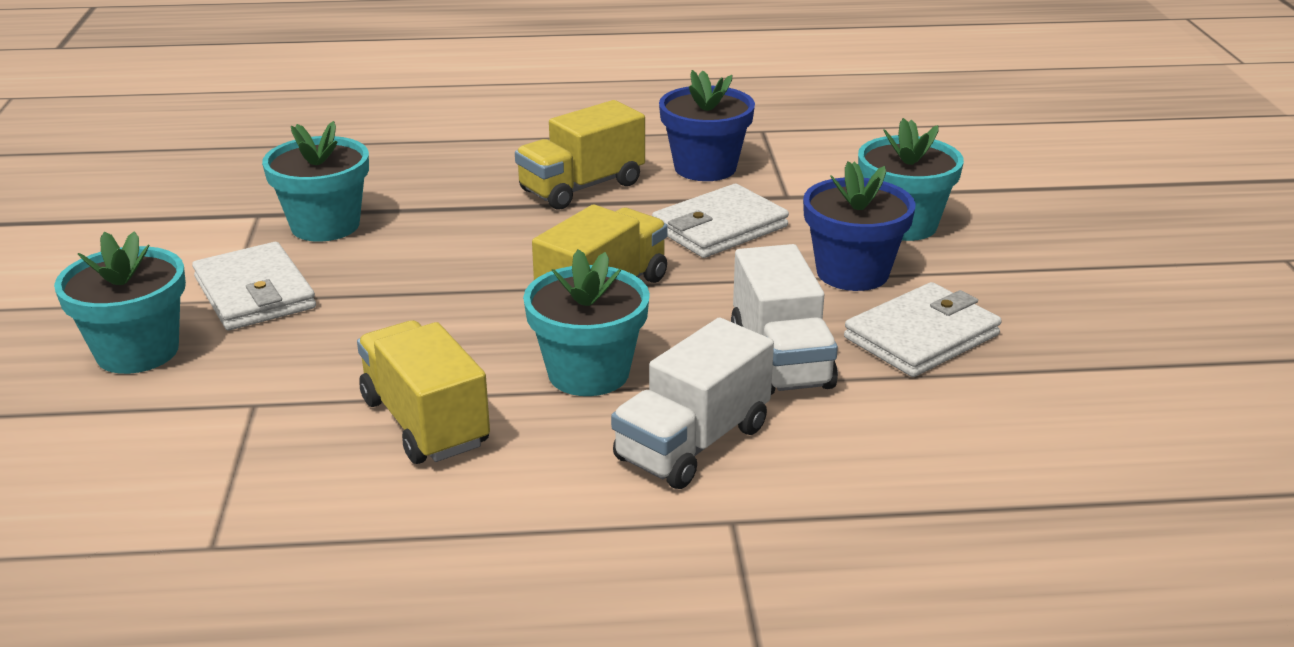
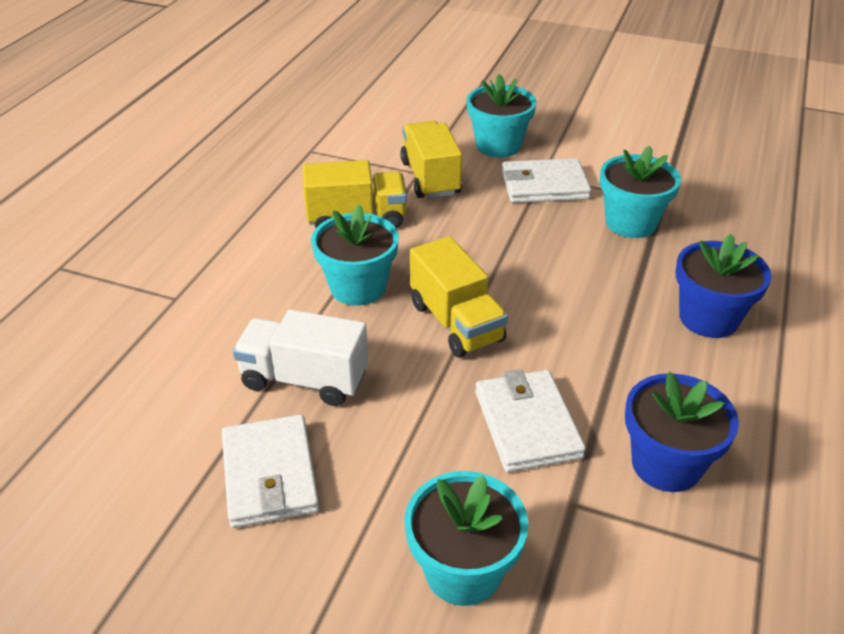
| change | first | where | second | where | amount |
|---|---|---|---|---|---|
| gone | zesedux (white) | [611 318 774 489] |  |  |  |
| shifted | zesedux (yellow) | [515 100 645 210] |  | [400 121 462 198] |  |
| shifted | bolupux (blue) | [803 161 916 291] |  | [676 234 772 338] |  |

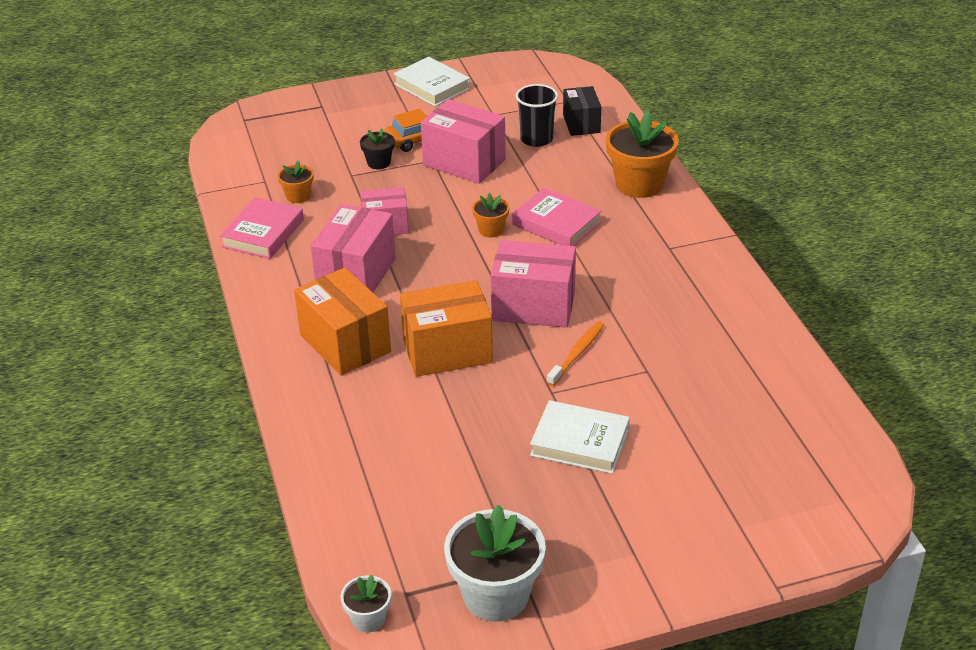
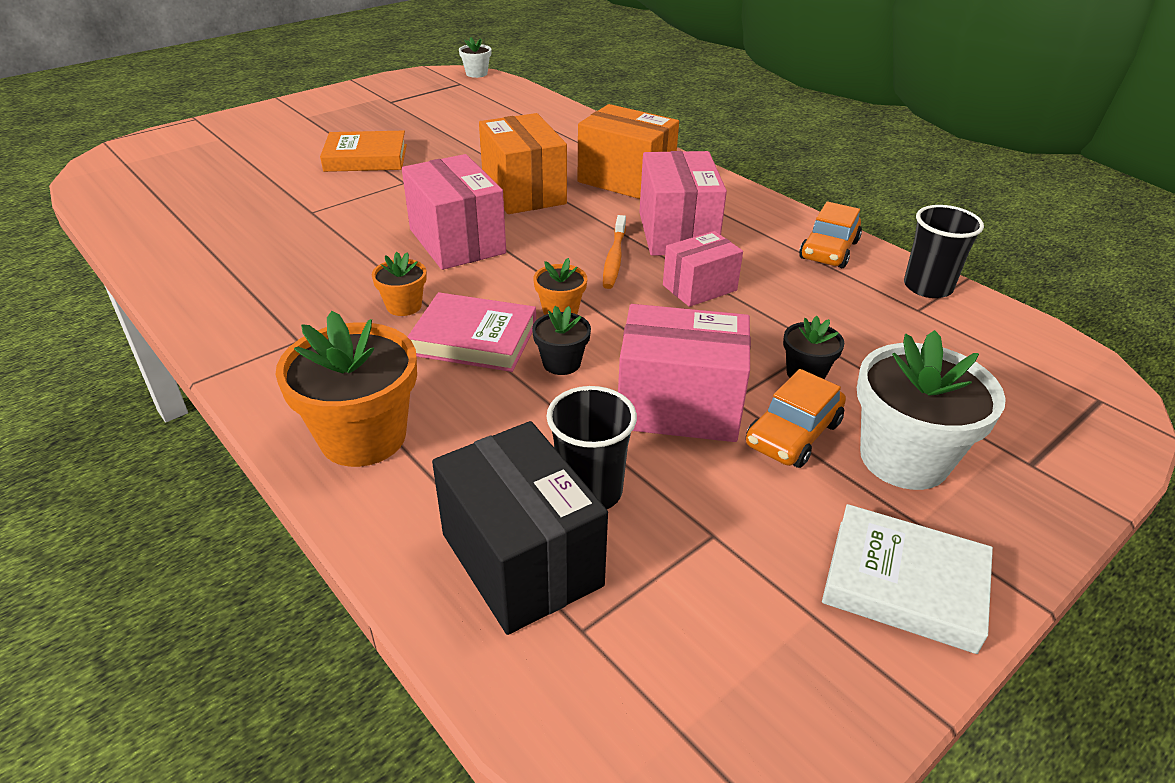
| change | first | where | second | where | amount |
|---|---|---|---|---|---|
| new |  |  | bolupux (black) | [532 306 591 375] |  |
| new |  |  | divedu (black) | [904 205 984 298] |  |
| shifted | bolupux (orange) | [278 160 314 203] |  | [372 252 427 316] |  |
| shifted | bolupux (white) | [444 504 546 622] |  | [857 330 1006 490] |  |
| shifted | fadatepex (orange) | [547 321 604 386] |  | [603 215 626 289] |  |
| swapped | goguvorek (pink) | [220 197 304 259] | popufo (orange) | [799 201 862 268] |  |
| repainted | goguvorek (white) | [530 400 630 474] | goguvorek (orange) | [320 131 407 172] |  |
| rotated | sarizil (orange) | [400 280 493 377] |  | [479 113 567 214] | 75 degrees counterclockwise |
| rotated | sarizil (pink) | [491 240 576 328] |  | [402 154 506 270] | 75 degrees clockwise |
| scaled | sarizil (black) | [563 86 601 136] |  | [432 421 608 635] | x1.61 |

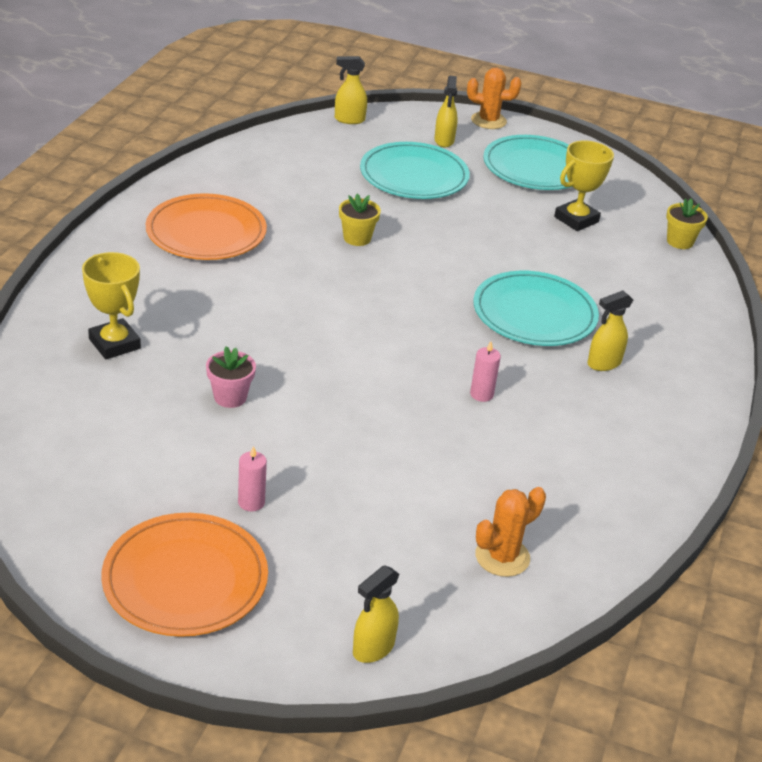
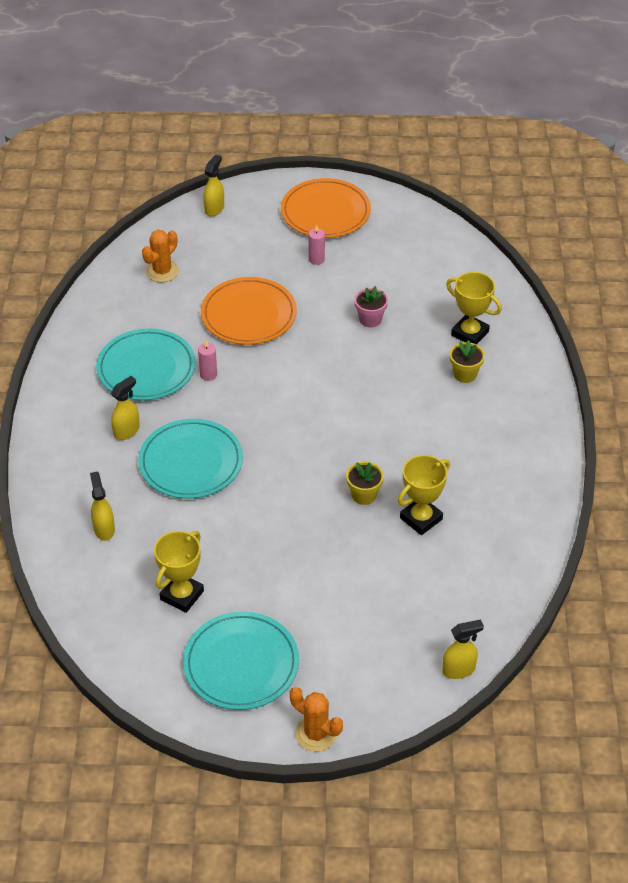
| change | first | where | second | where | amount |
|---|---|---|---|---|---|
| new |  |  | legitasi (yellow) | [398 455 450 535] |  |
| shifted | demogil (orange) | [146 193 267 260] |  | [201 277 297 345] |  |
| shifted | demogil (turquoise) | [360 142 470 199] |  | [96 328 196 401] |  |
| shifted | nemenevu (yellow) | [435 76 458 147] |  | [90 472 115 541] |  |
| shifted | bolupux (yellow) | [666 198 708 249] |  | [450 340 485 383] |  |
| rotated | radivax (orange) | [467 68 521 129] |  | [290 687 343 752] | 45 degrees clockwise |

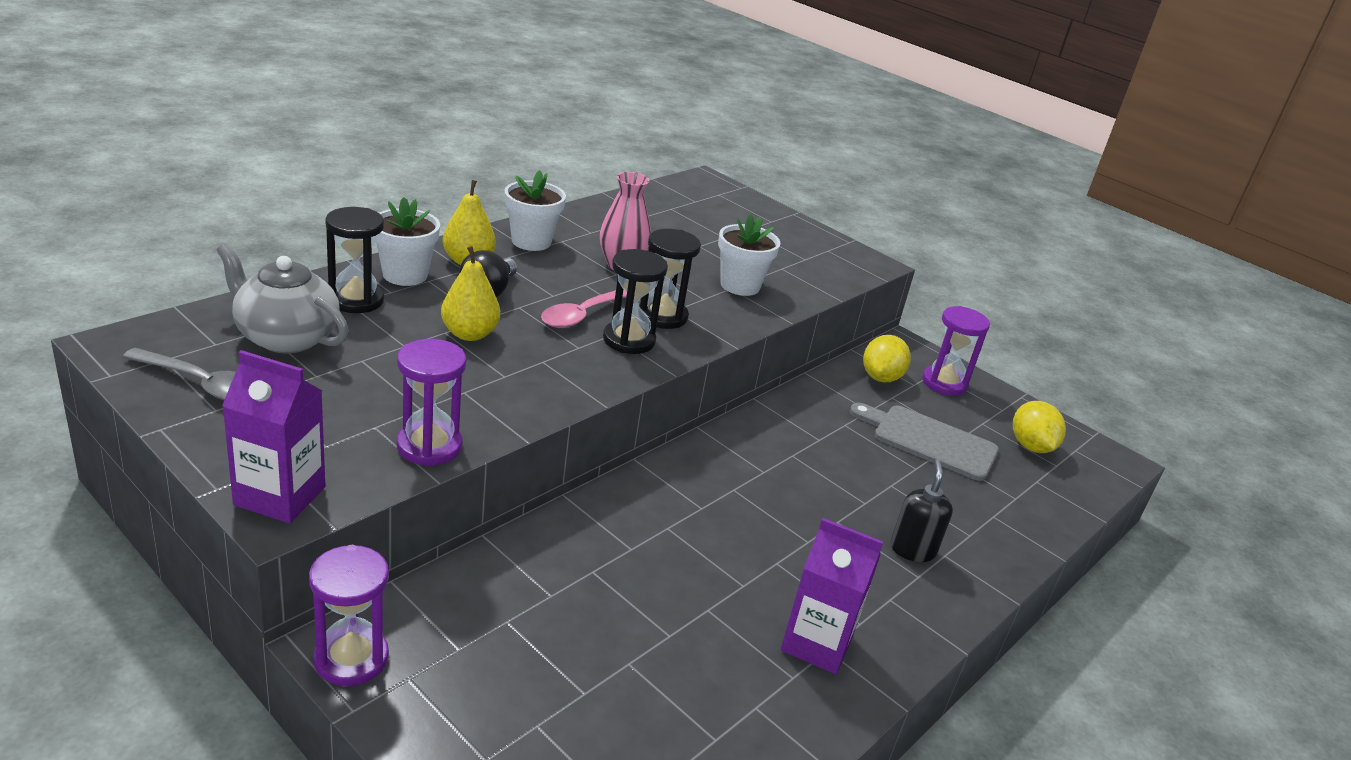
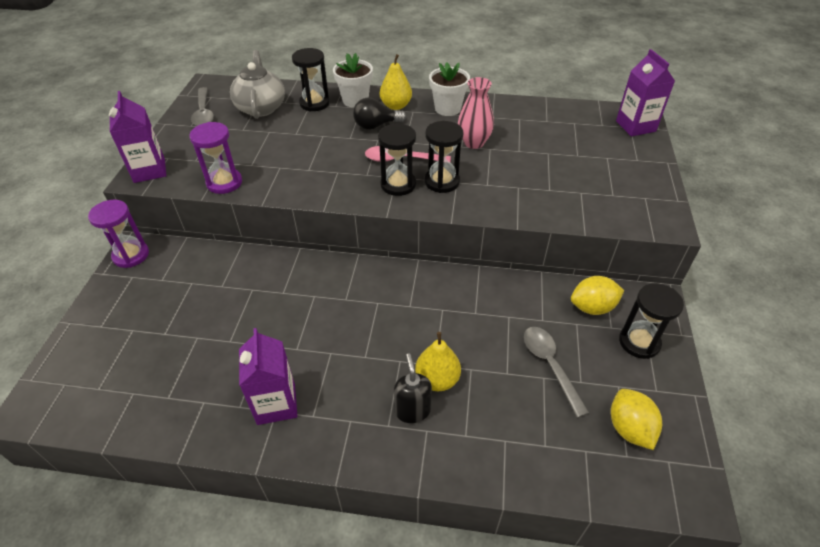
| change | first | where | second | where | amount |
|---|---|---|---|---|---|
| gone | bolupux (white) | [718 214 780 296] |  |  |  |
| new |  |  | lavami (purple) | [616 49 675 136] |  |
| shifted | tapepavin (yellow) | [441 246 500 341] |  | [415 332 461 391] |  |
| swapped | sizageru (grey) | [849 403 999 481] | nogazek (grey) | [524 327 589 418] |  |
| repainted | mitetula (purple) | [922 306 990 396] | mitetula (black) | [619 283 684 359] |  |
| rotated | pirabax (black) | [891 460 953 562] |  | [394 354 432 423] | 75 degrees counterclockwise |
| rotated | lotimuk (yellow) | [1013 401 1066 453] |  | [611 389 662 450] | 60 degrees counterclockwise |

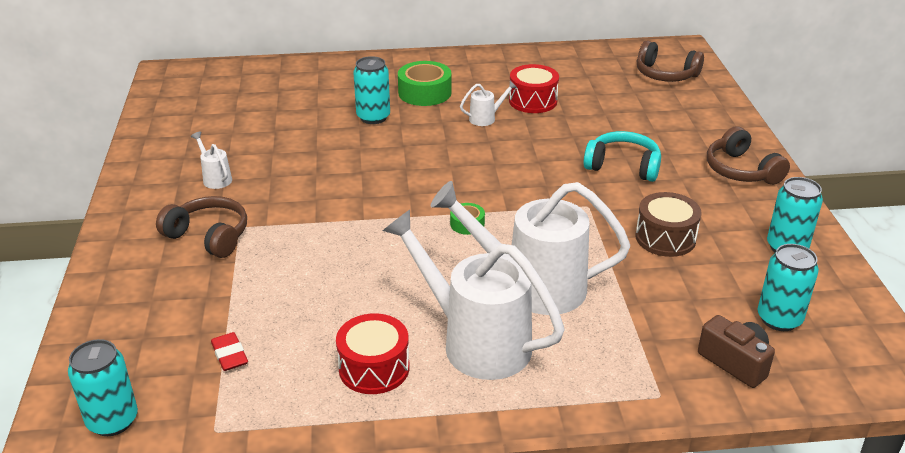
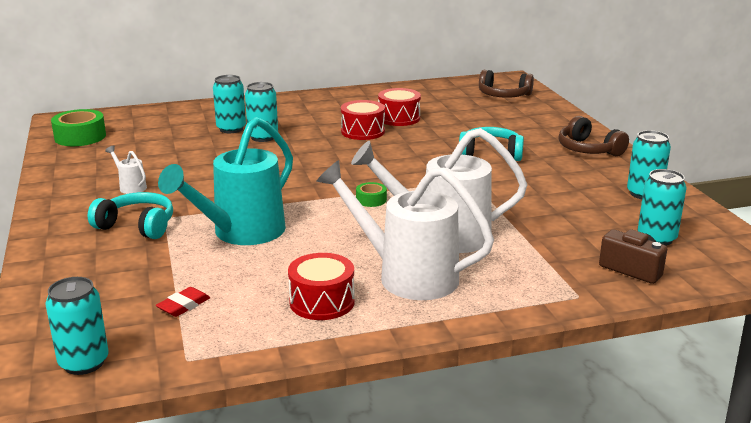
| change | first | where | second | where | amount |
|---|---|---|---|---|---|
| gone | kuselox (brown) | [635 192 702 257] |  |  |  |
| new |  |  | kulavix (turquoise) | [158 117 293 245] |  |
| new |  |  | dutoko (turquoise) | [213 75 246 133] |  |
| shifted | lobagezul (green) | [398 61 452 106] |  | [51 109 106 146] |  |
| swapped | kulavix (white) | [460 81 517 126] | kuselox (red) | [341 100 385 140] |  |
| repainted | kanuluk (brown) | [156 196 247 258] | kanuluk (turquoise) | [88 192 173 239] |  |
| rotated | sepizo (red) | [211 332 248 371] |  | [156 287 210 317] | 75 degrees clockwise |

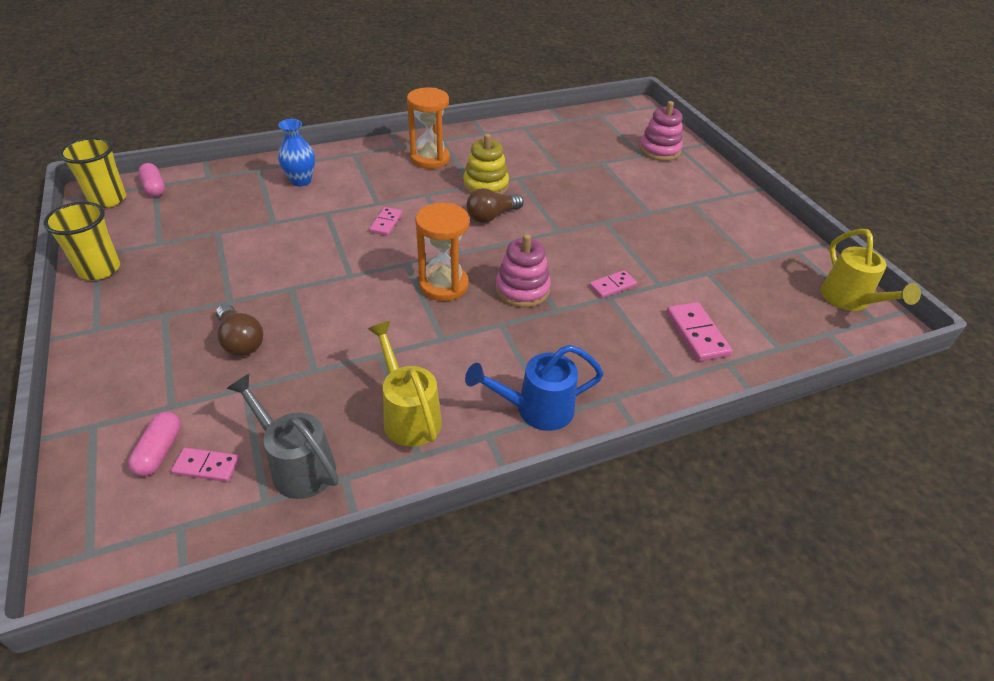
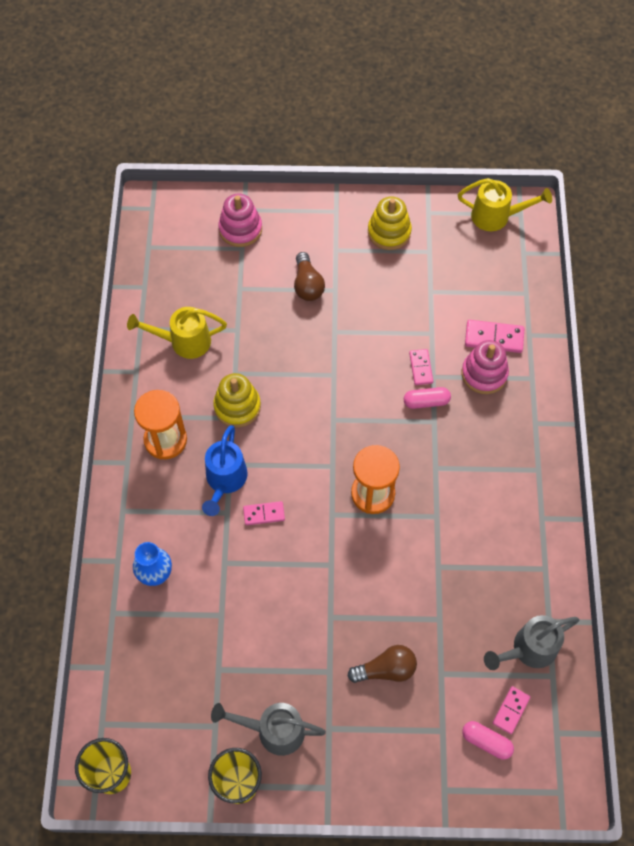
| change | first | where | second | where | amount |
|---|---|---|---|---|---|
| new |  |  | kulavix (grey) | [211 703 326 756] |  |
| new |  |  | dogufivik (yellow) | [368 197 412 250] |  |
| shifted | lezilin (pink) | [138 163 165 197] |  | [404 387 451 409] |  |
| shifted | kulavix (yellow) | [368 321 442 447] |  | [127 307 227 359] |  |
| shifted | kulavix (blue) | [465 345 604 431] |  | [202 425 248 516] |  |
| shifted | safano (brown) | [466 188 524 223] |  | [294 252 325 301] |  |
| shifted | dogufivik (pink) | [495 234 551 308] |  | [462 340 509 394] |  |
| rotated | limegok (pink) | [369 207 402 236] |  | [243 501 285 525] | 45 degrees counterclockwise |

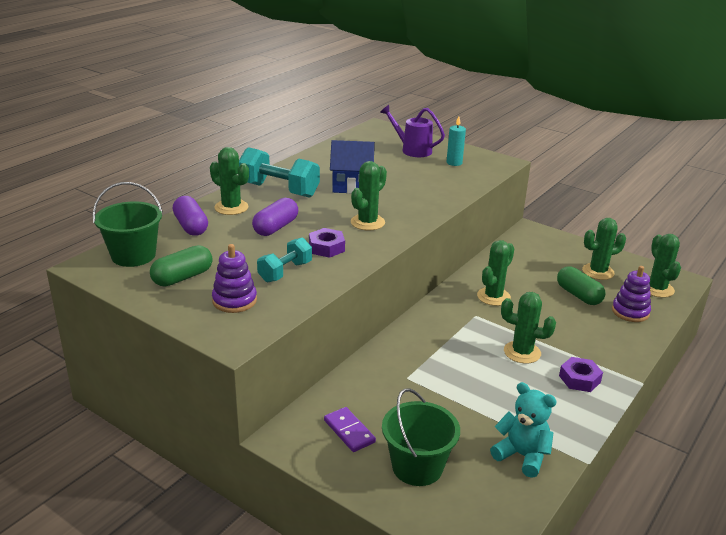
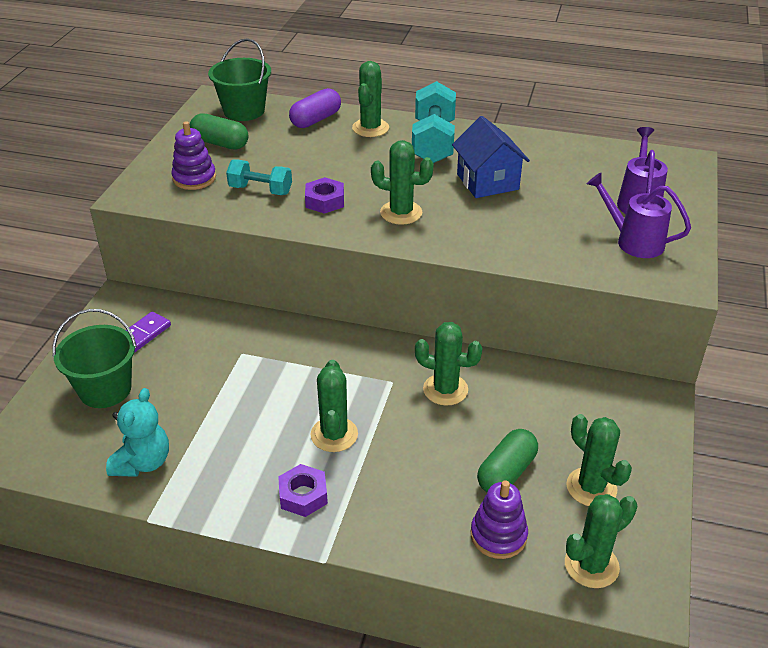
| change | first | where | second | where | amount |
|---|---|---|---|---|---|
| gone | lezilin (purple) | [252 198 298 236] |  |  |  |
| swapped | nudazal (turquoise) | [446 116 466 166] | kulavix (purple) | [587 173 691 258] |  |

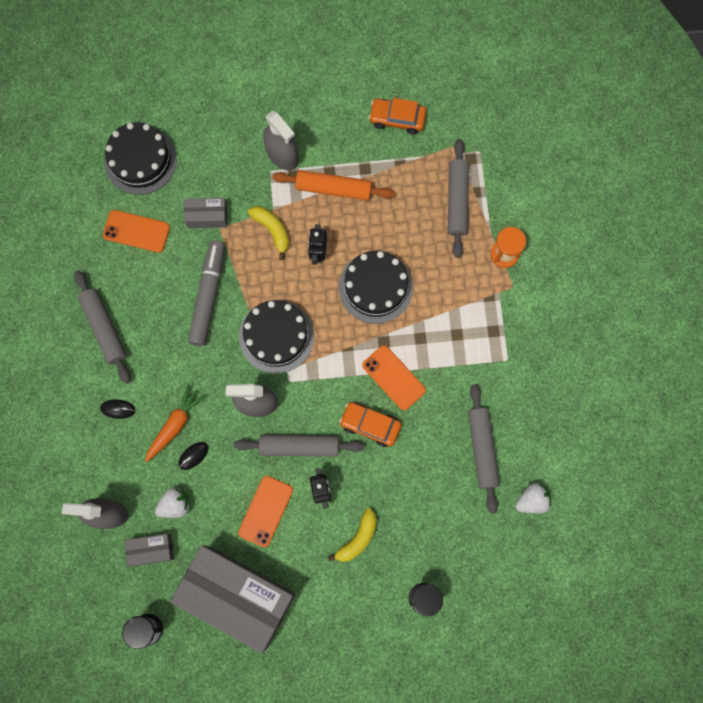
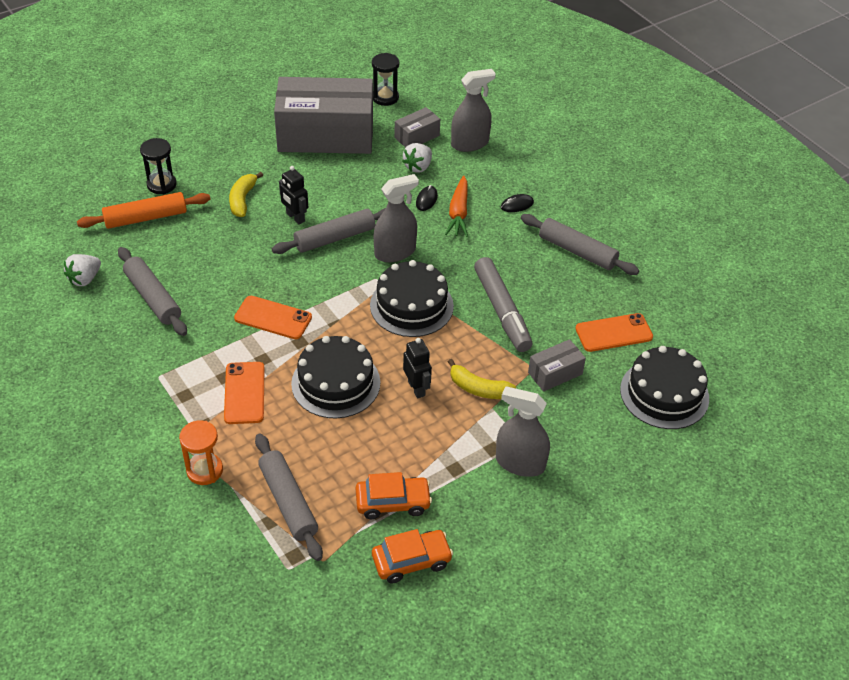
| change | first | where | second | where | amount |
|---|---|---|---|---|---|
| shifted | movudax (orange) | [238 476 293 547] |  | [224 362 265 424] |  |
| shifted | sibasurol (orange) | [273 170 395 200] |  | [77 192 210 229] |  |
| shifted | popufo (orange) | [339 402 402 447] |  | [355 472 432 519] |  |

